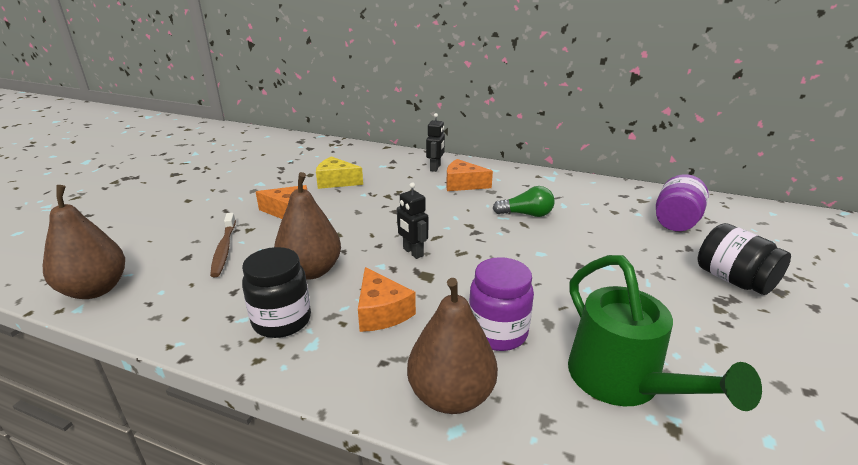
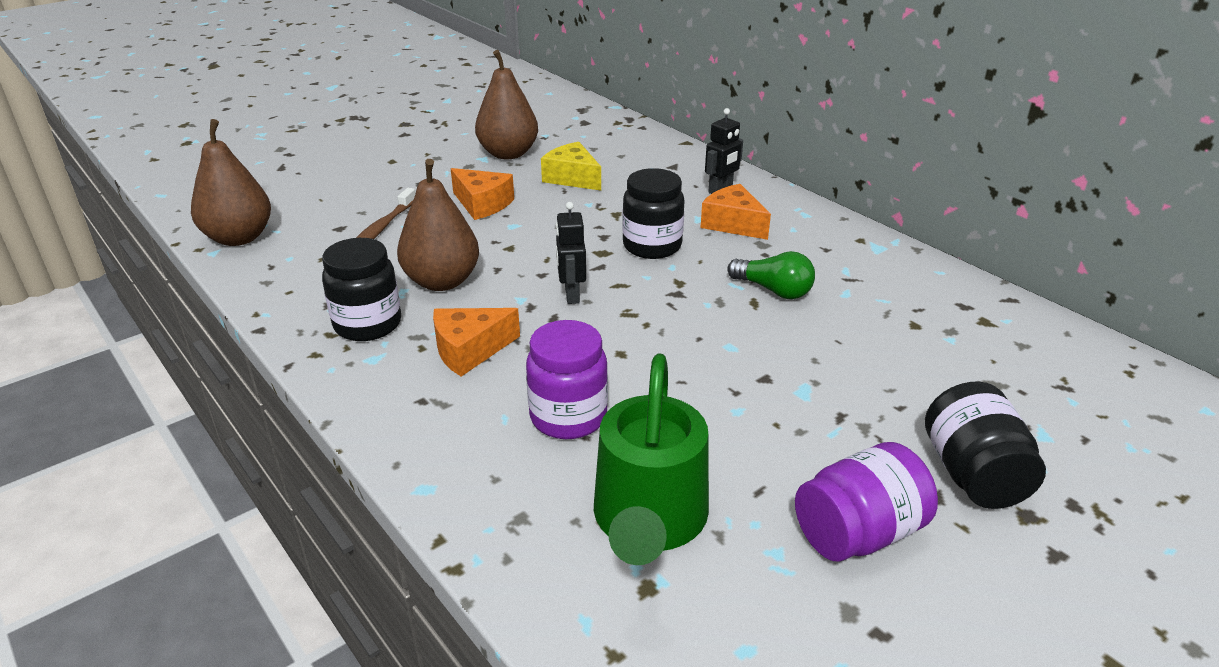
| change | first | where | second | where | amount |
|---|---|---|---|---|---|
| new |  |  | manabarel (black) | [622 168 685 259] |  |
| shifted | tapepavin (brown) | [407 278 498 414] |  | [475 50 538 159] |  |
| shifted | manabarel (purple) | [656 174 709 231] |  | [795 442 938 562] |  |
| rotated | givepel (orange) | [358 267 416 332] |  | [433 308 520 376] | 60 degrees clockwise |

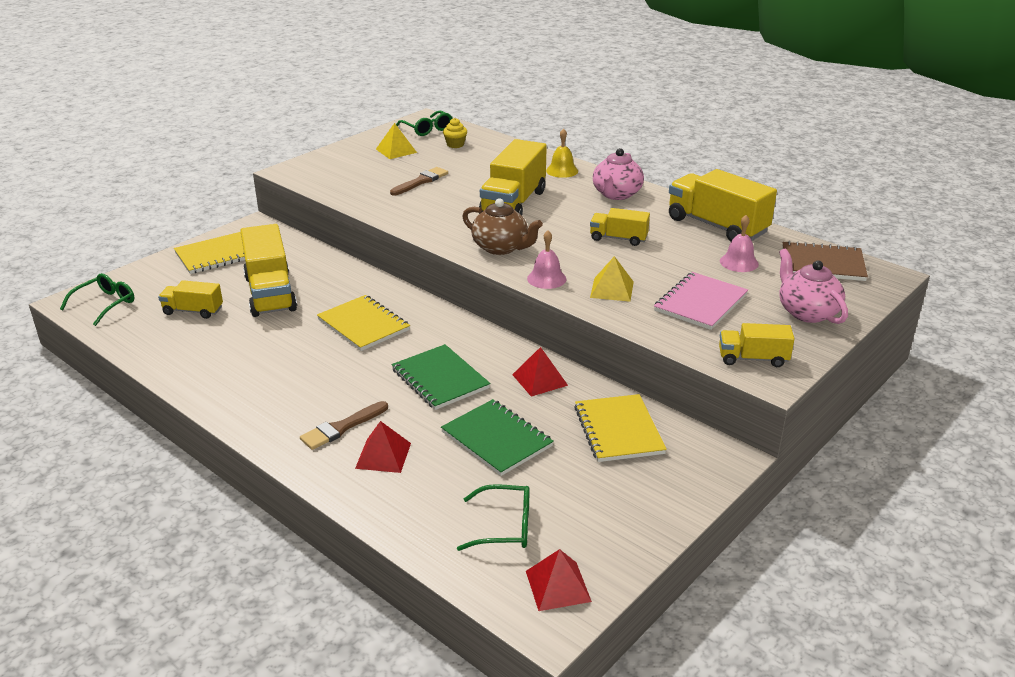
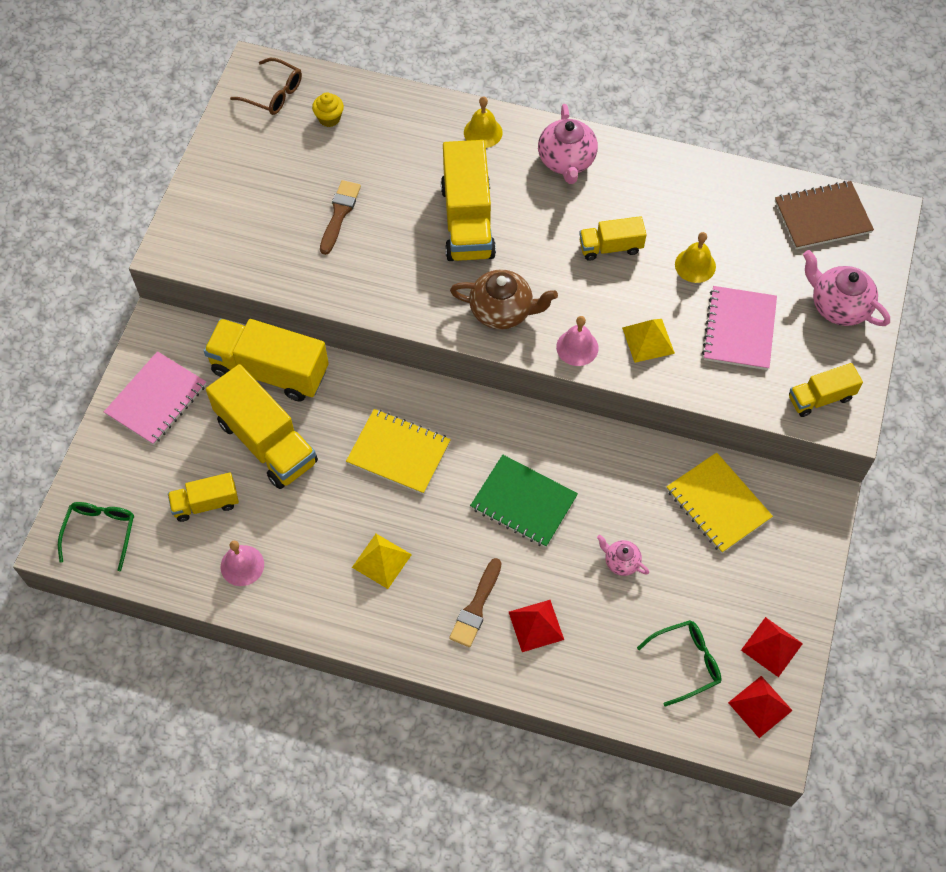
| change | first | where | second | where | amount |
|---|---|---|---|---|---|
| new |  |  | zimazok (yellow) | [675 232 716 283] |  |
| shifted | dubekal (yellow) | [376 123 417 159] |  | [352 534 412 589] |  |
| shifted | dubekal (red) | [512 347 568 397] |  | [741 617 803 677] |  |
| shifted | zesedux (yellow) | [669 169 777 242] |  | [204 319 329 401] |  |
| shifted | zimazok (pink) | [720 215 759 272] |  | [221 540 264 586] |  |
| swapped | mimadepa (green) | [441 399 554 476] | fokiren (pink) | [597 535 649 576] |  |
| repainted | mimadepa (yellow) | [174 232 245 274] | mimadepa (pink) | [104 351 206 445] |  |
| repainted | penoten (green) | [396 111 453 136] | penoten (brown) | [230 58 302 115] |  |

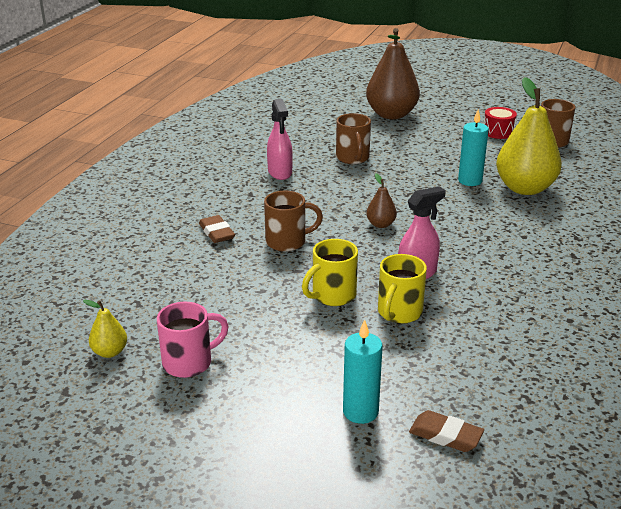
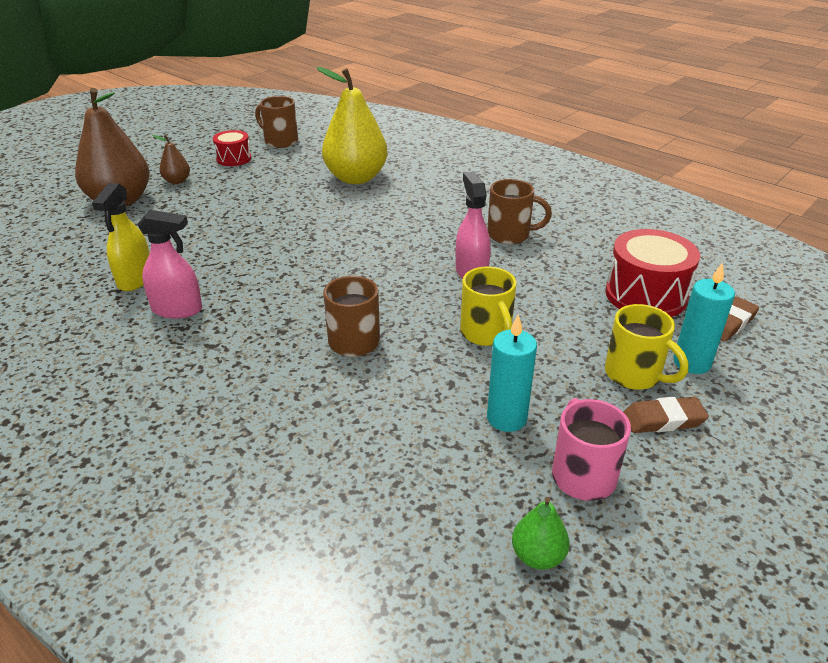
| change | first | where | second | where | amount |
|---|---|---|---|---|---|
| new |  |  | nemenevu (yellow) | [92 183 150 291] |  |
| new |  |  | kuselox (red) | [605 229 700 317] |  |
| shifted | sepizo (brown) | [199 215 235 243] |  | [623 397 709 433] |  |
| shifted | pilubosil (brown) | [336 113 371 164] |  | [487 179 552 244] |  |
| shifted | tapepavin (brown) | [367 173 397 228] |  | [152 135 190 184] |  |
| shifted | pilubosil (yellow) | [378 254 427 324] |  | [605 304 689 390] |  |
| shifted | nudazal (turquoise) | [458 109 489 186] |  | [487 314 537 432] |  |
| repainted | tapepavin (yellow) | [83 300 127 358] | tapepavin (green) | [512 497 569 570] |  |

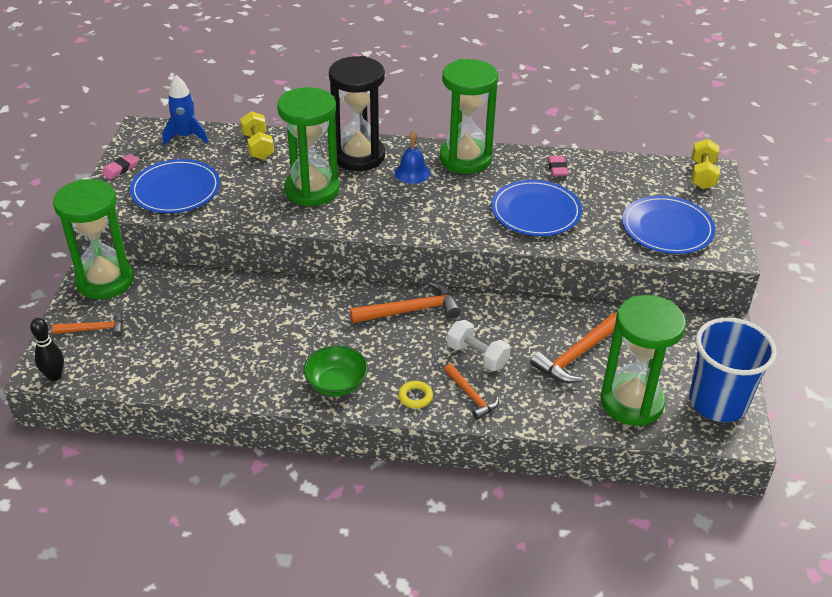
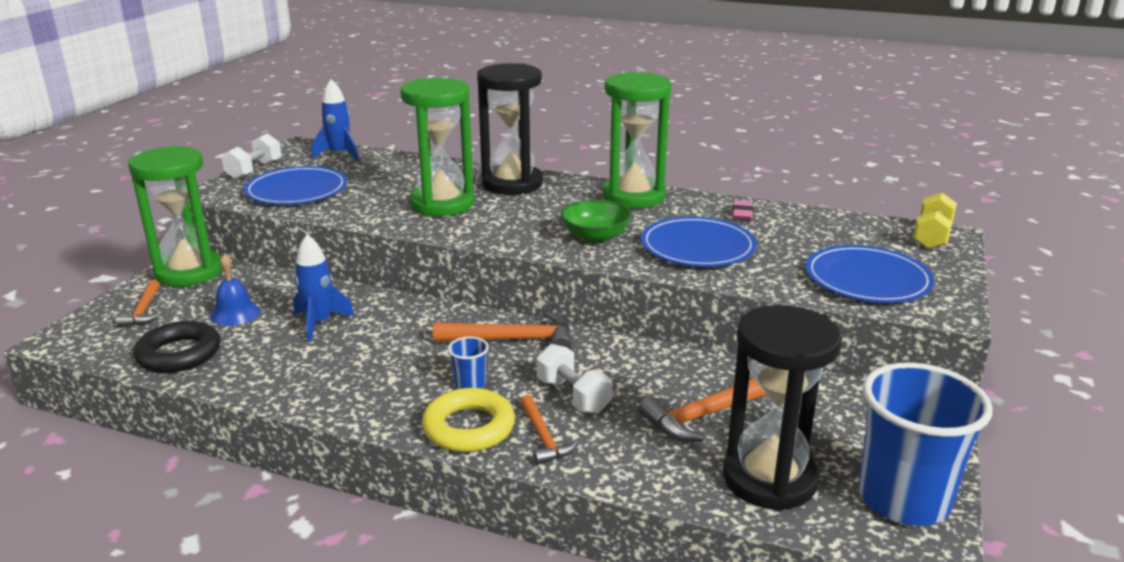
| change | first | where | second | where | amount |
|---|---|---|---|---|---|
| gone | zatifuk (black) | [30 318 64 381] |  |  |  |
| gone | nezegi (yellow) | [240 111 274 160] |  |  |  |
| new |  |  | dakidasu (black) | [133 321 221 373] |  |
| new |  |  | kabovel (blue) | [293 234 354 342] |  |
| new |  |  | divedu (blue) | [448 337 489 389] |  |
| shifted | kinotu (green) | [304 345 368 396] |  | [561 200 632 243] |  |
| shifted | zimazok (blue) | [395 131 430 184] |  | [210 254 260 326] |  |
| swapped | sepizo (pink) | [101 154 139 179] | nezegi (white) | [222 133 281 180] |  |
| repainted | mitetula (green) | [601 295 686 426] | mitetula (black) | [723 305 842 511] |  |
| rotated | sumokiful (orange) | [52 312 123 337] |  | [116 280 160 327] | 75 degrees clockwise |
| scaled | dakidasu (yellow) | [398 381 433 409] |  | [422 388 515 452] | x1.94 |

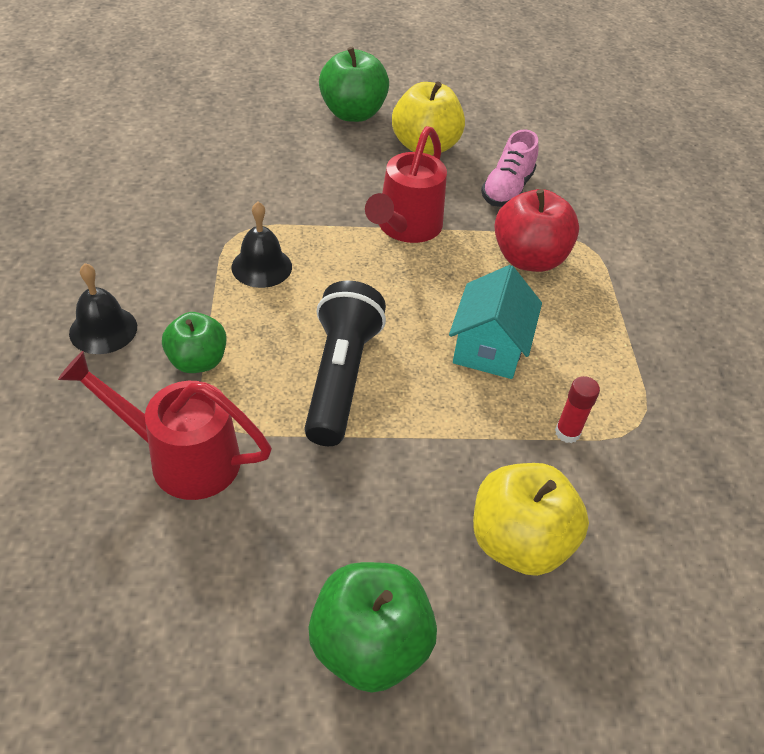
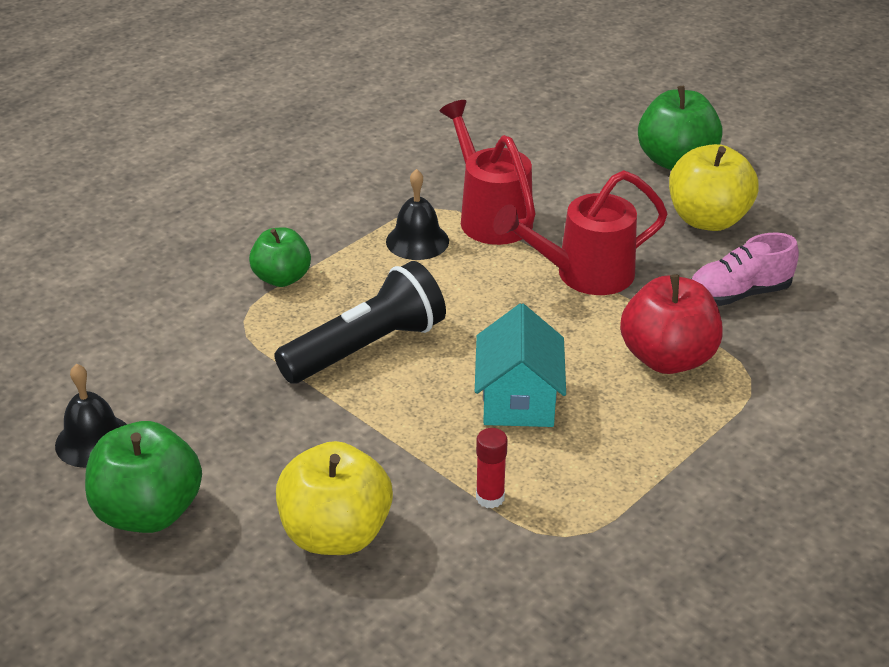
| change | first | where | second | where | amount |
|---|---|---|---|---|---|
| shifted | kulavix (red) | [58 351 272 500] |  | [440 100 536 245] |  |
| shifted | zimazok (black) | [69 263 137 354] |  | [55 364 127 468] |  |
| rotated | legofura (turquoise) | [449 265 542 379] |  | [475 303 566 427] | 60 degrees counterclockwise |

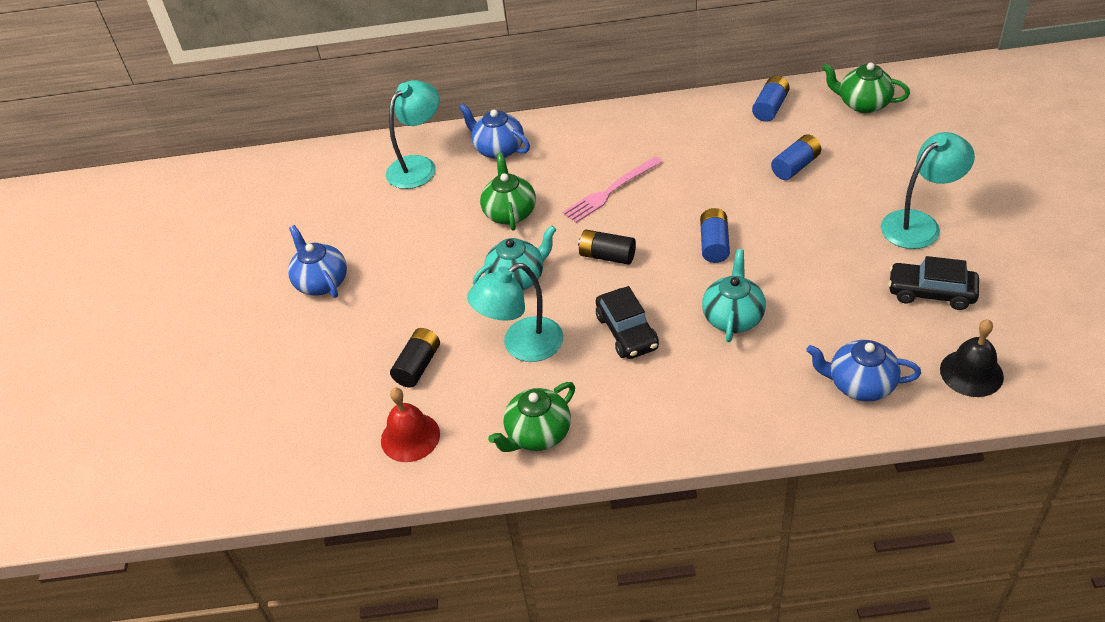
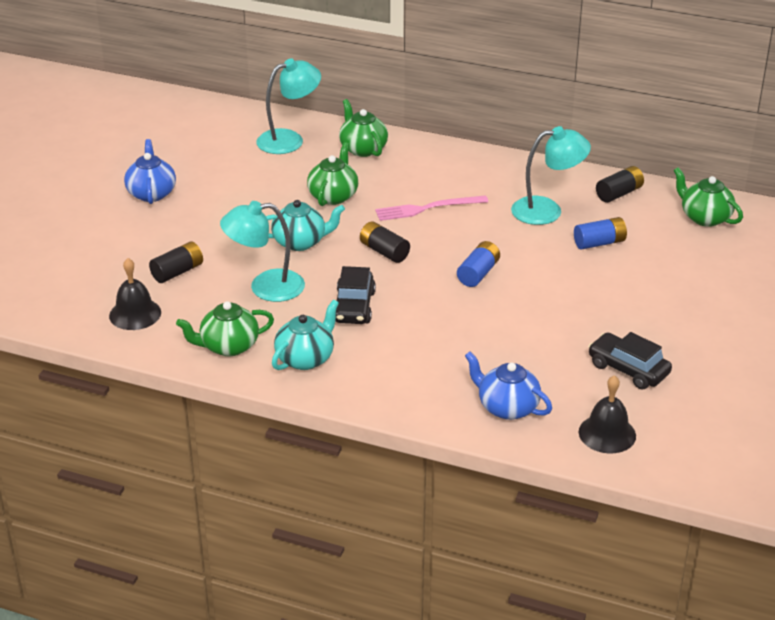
| change | first | where | second | where | amount |
|---|---|---|---|---|---|
| shifted | fokiren (turquoise) | [702 249 766 342] |  | [272 300 339 370] |  |
| shifted | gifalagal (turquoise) | [881 132 975 249] |  | [511 126 591 225] |  |
| repainted | zimazok (red) | [381 388 440 462] | zimazok (black) | [109 258 161 330] |  |
| repainted | fokiren (blue) | [459 104 530 159] | fokiren (green) | [339 99 388 157] |  |
| repainted | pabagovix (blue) | [752 76 790 122] | pabagovix (black) | [596 166 644 203] |  |

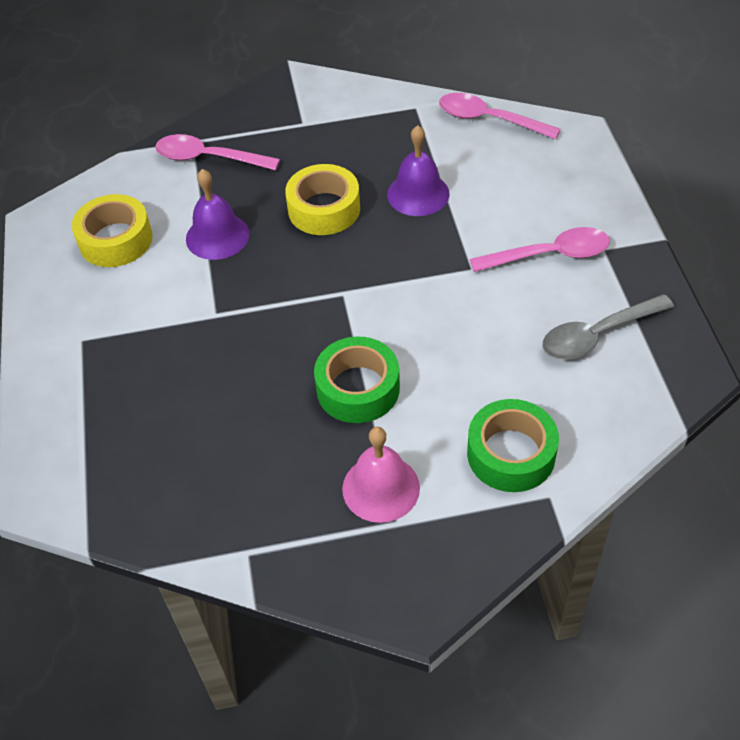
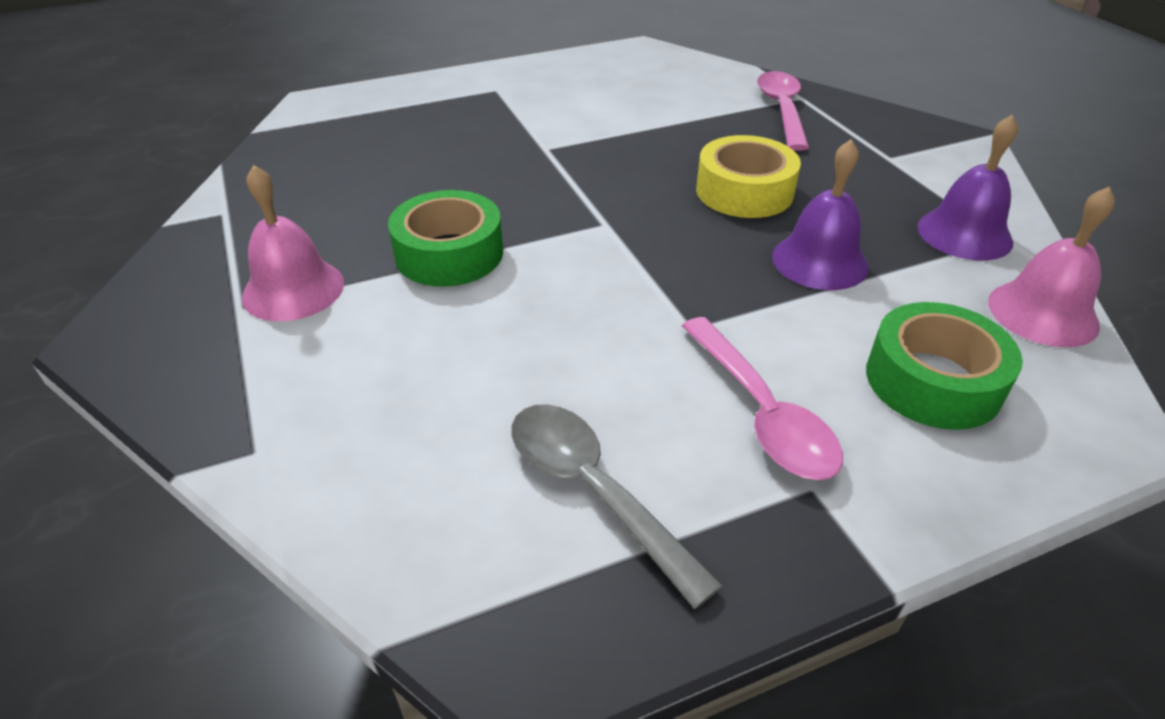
| change | first | where | second | where | amount |
|---|---|---|---|---|---|
| gone | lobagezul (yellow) | [72 194 153 267] |  |  |  |
| shifted | zimazok (purple) | [186 169 250 260] |  | [917 114 1018 260] |  |
| shifted | lobagezul (green) | [467 399 559 492] |  | [866 302 1023 430] |  |
| swapped | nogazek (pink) | [439 93 561 140] | zimazok (pink) | [988 187 1115 347] |  |

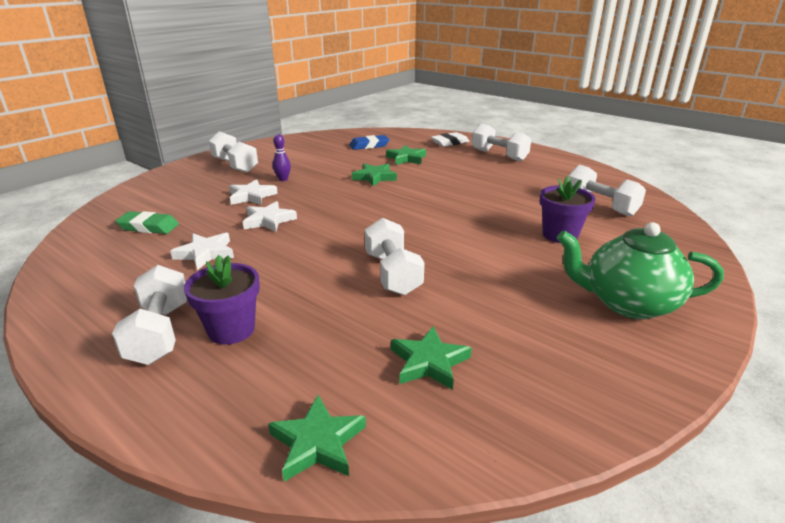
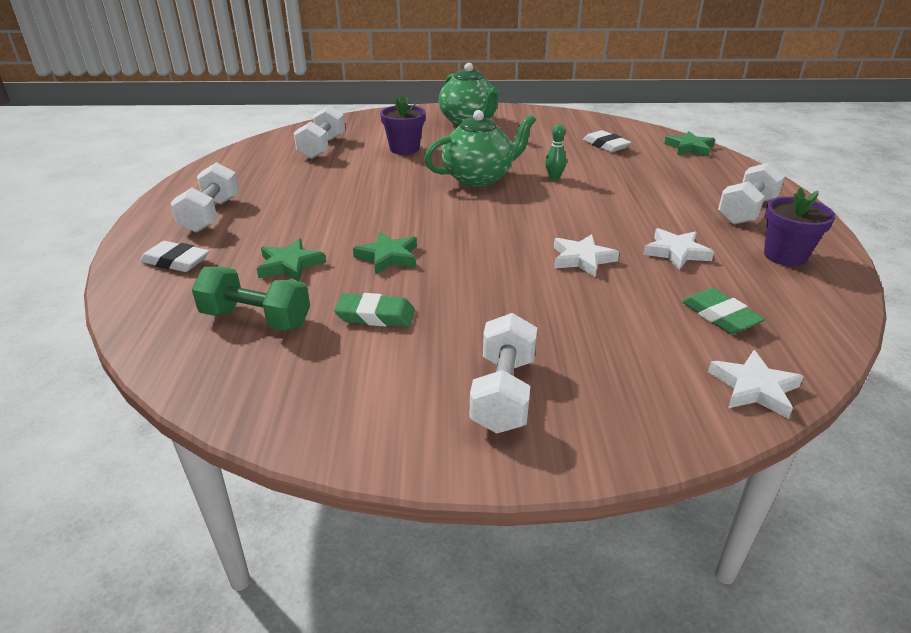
| change | first | where | second | where | amount |
|---|---|---|---|---|---|
| gone | zatifuk (purple) | [273 134 291 181] |  |  |  |
| new |  |  | sepizo (green) | [334 293 415 327] |  |
| new |  |  | fokiren (green) | [424 110 536 187] |  |
| shifted | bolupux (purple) | [184 255 260 345] |  | [764 187 835 266] |  |
| shifted | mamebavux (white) | [229 179 278 205] |  | [708 350 804 419] |  |
| swapped | sepizo (blue) | [349 135 390 150] | nezegi (green) | [192 267 310 331] |  |
| swapped | nezegi (white) | [365 218 425 295] | zatifuk (green) | [545 124 567 180] |  |
| swapped | mamebavux (green) | [391 326 472 390] | sepizo (white) | [583 130 631 152] |  |

